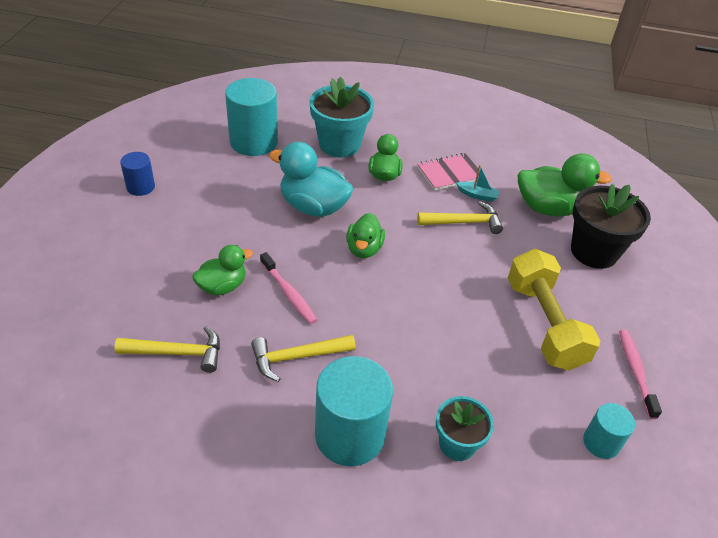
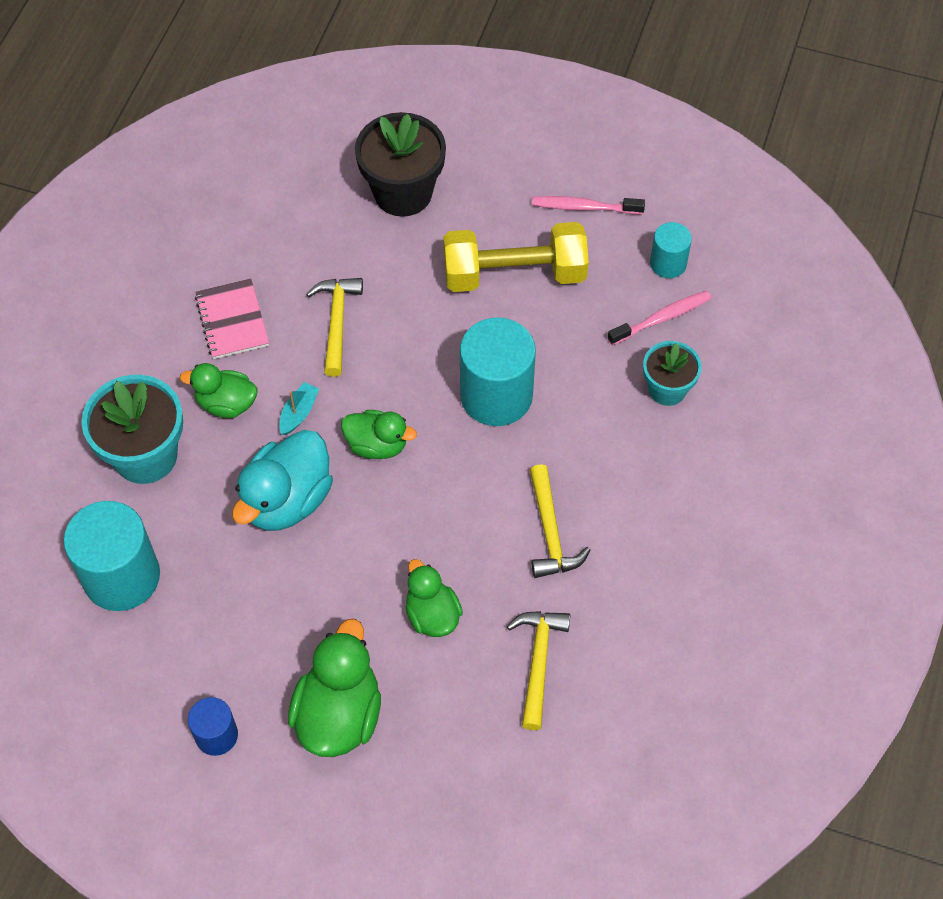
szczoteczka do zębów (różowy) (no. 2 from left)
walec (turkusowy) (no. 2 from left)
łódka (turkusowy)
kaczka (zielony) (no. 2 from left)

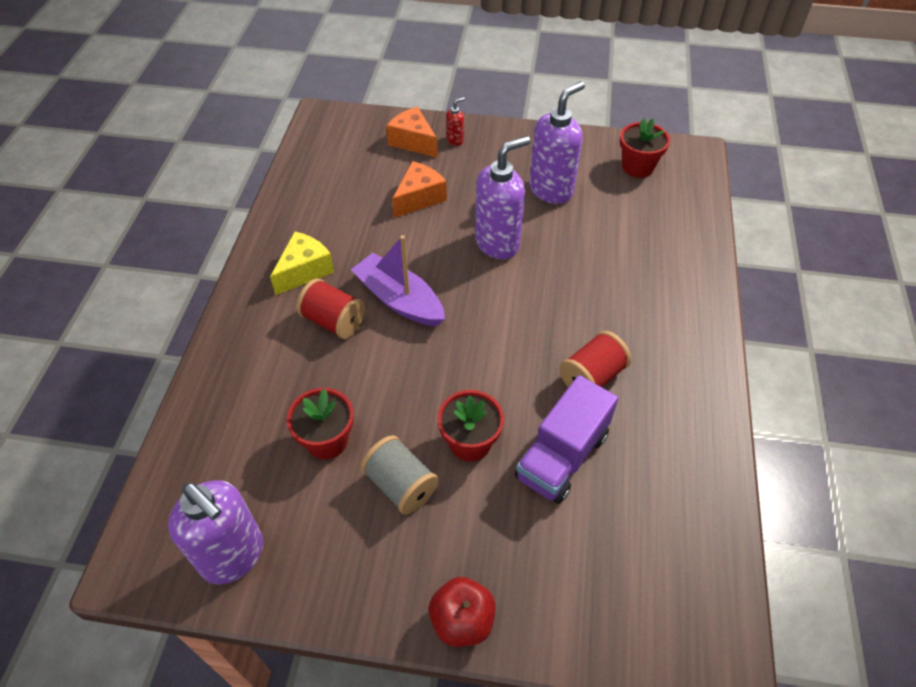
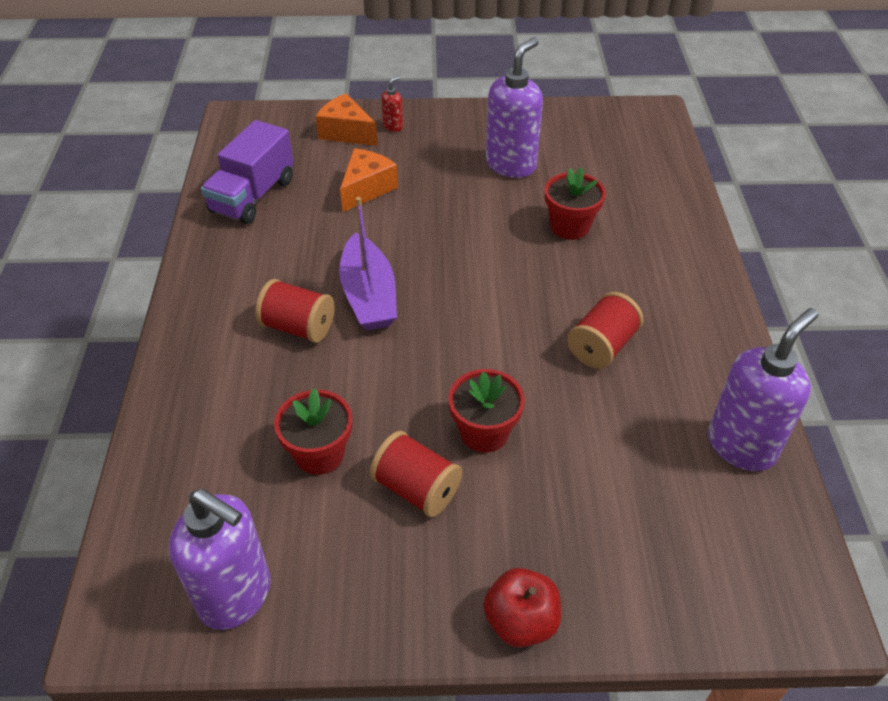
ser (żółty)
dozownik mydła (fioletowy) (no. 3 from left)
ciężarówka (fioletowy)
doniczka (czerwony) (no. 3 from left)
szpulka (czerwony) (no. 2 from left)
łódka (fioletowy)

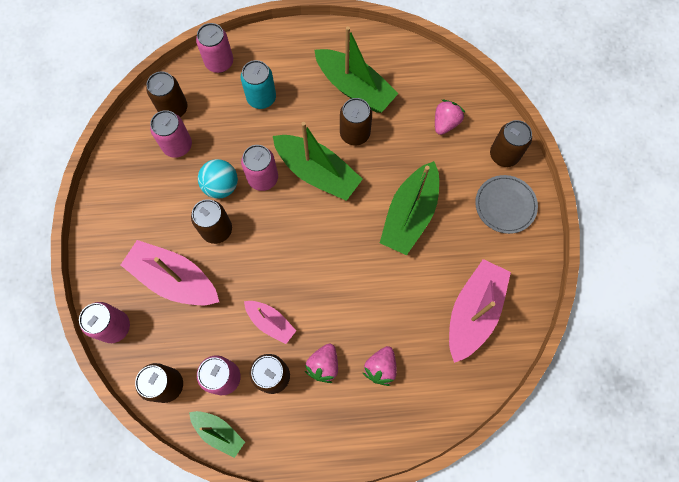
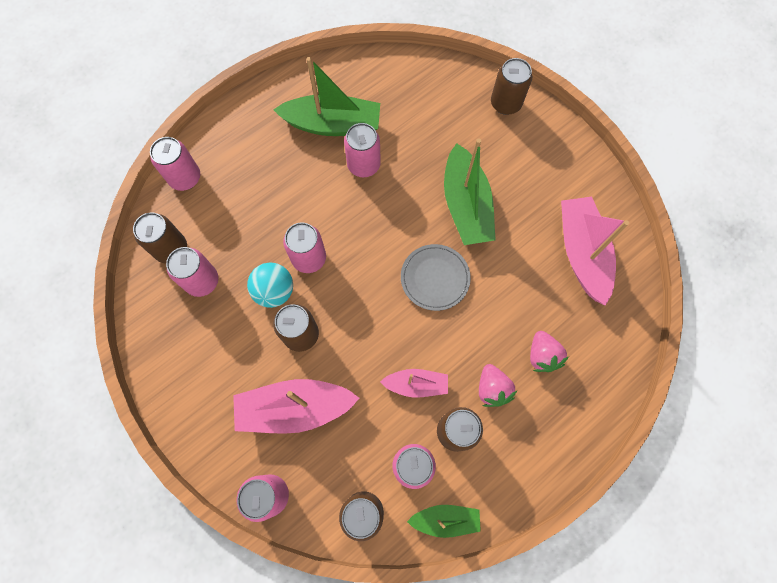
puszka (turkusowy)
łódka (zielony) (no. 2 from left in the first image)
truskawka (różowy) (no. 3 from left in the first image)
talerz (szary)
puszka (różowy) (no. 5 from left)

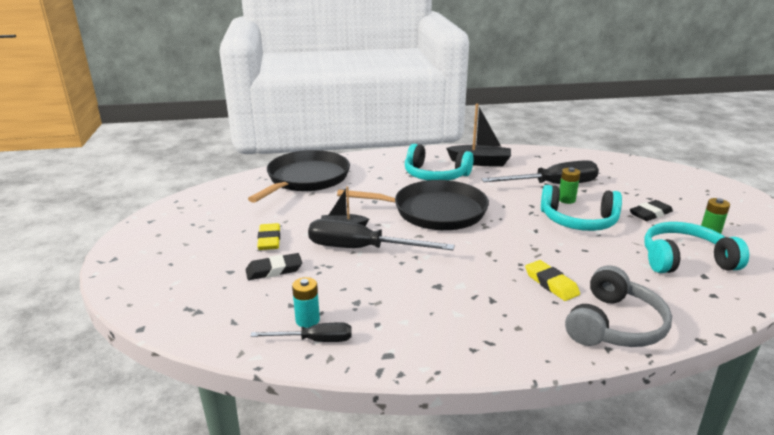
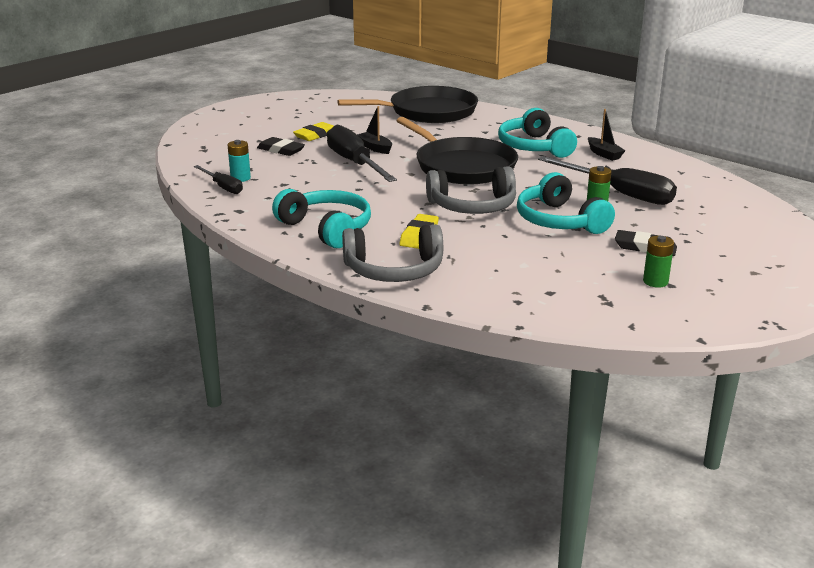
słuchawki (szary) (no. 2 from left)
słuchawki (turkusowy) (no. 1 from left)
łódka (czarny) (no. 2 from left)

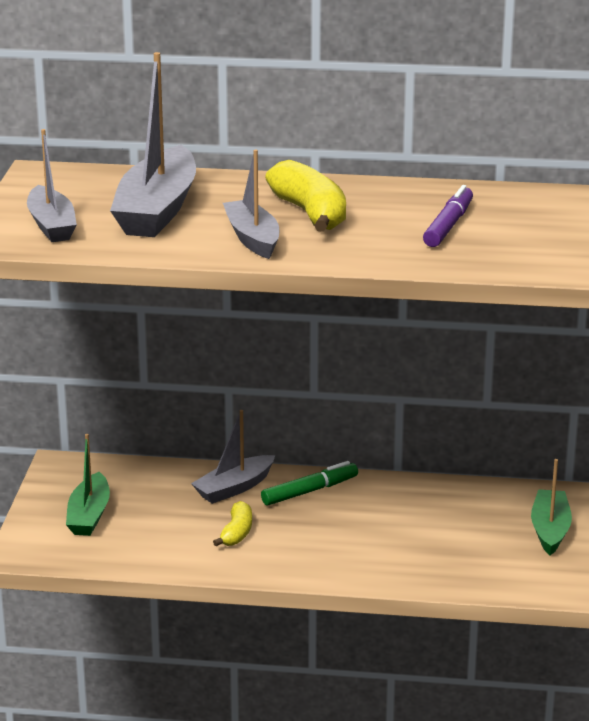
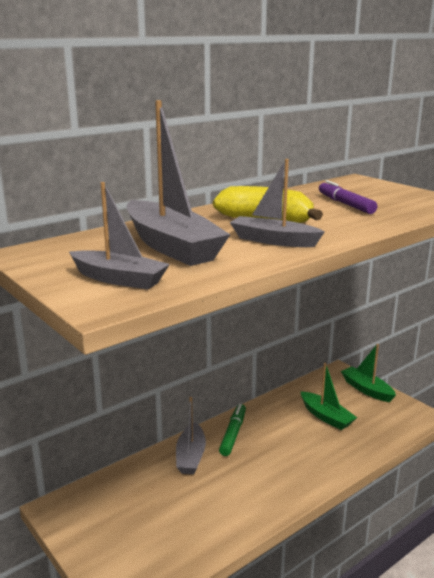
banan (żółty) (no. 1 from left in the first image)
łódka (zielony) (no. 1 from left)

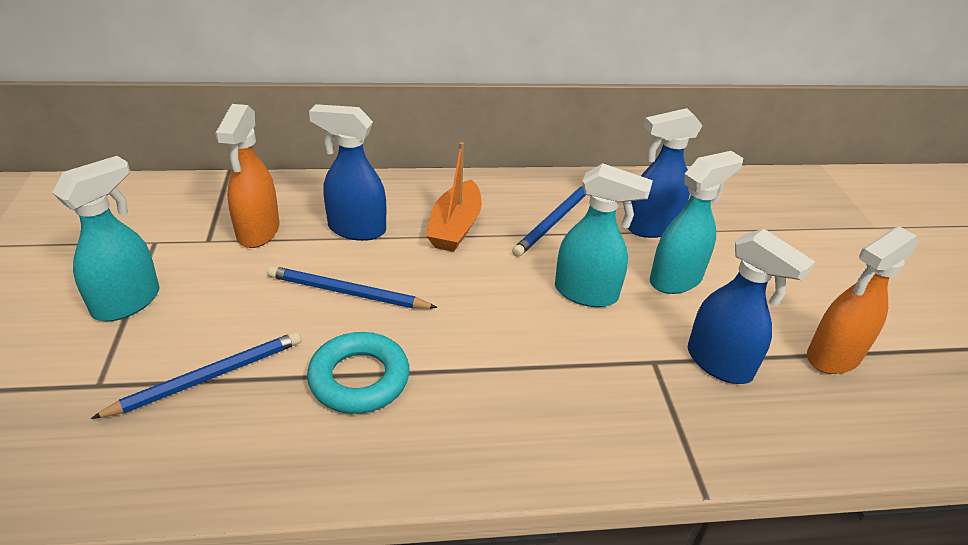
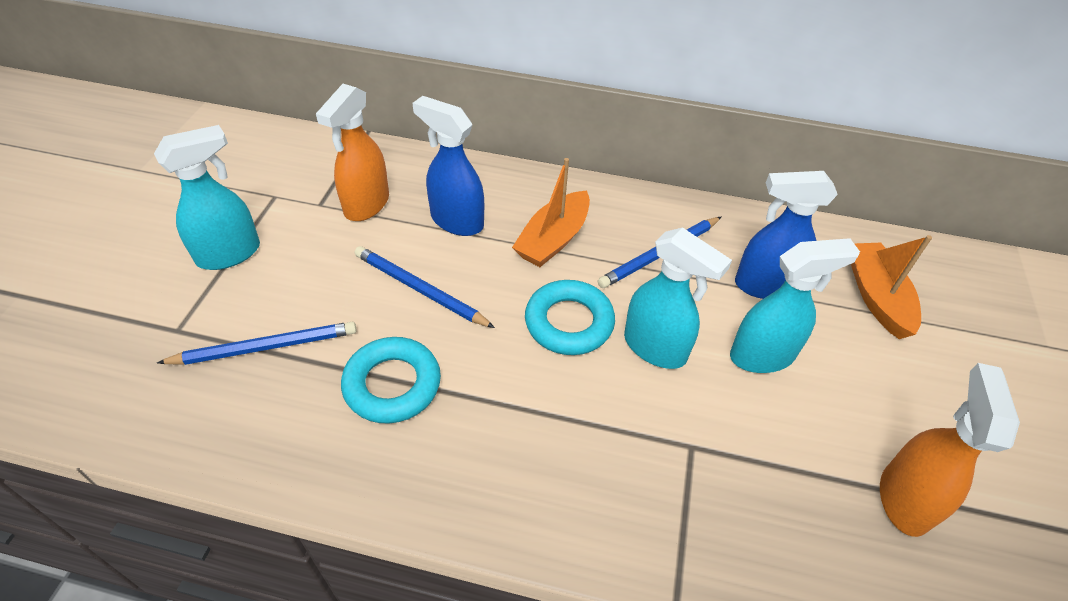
spryskiwacz (niebieski) (no. 3 from left in the first image)
pierścień (turkusowy) (no. 2 from left)
łódka (pomarańczowy) (no. 2 from left)
spryskiwacz (pomarańczowy) (no. 2 from left)

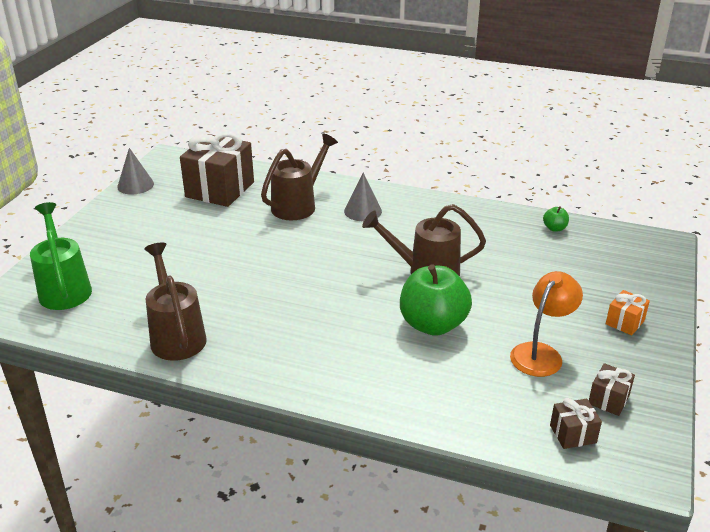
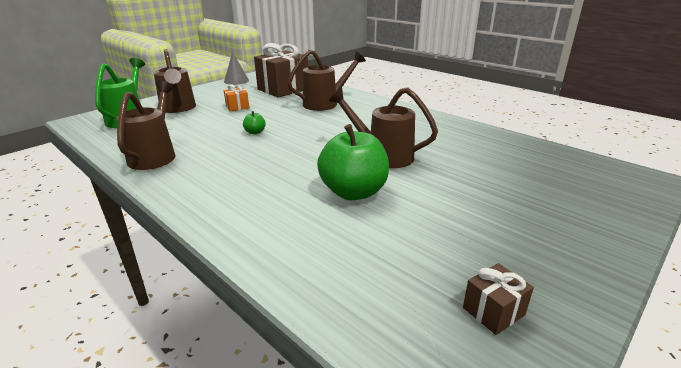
stożek (szary) (no. 2 from left in the first image)
lampka (pomarańczowy)
prezent (brązowy) (no. 2 from left in the first image)
konewka (brązowy) (no. 2 from left)
jabłko (zielony) (no. 1 from left)
prezent (pomarańczowy)

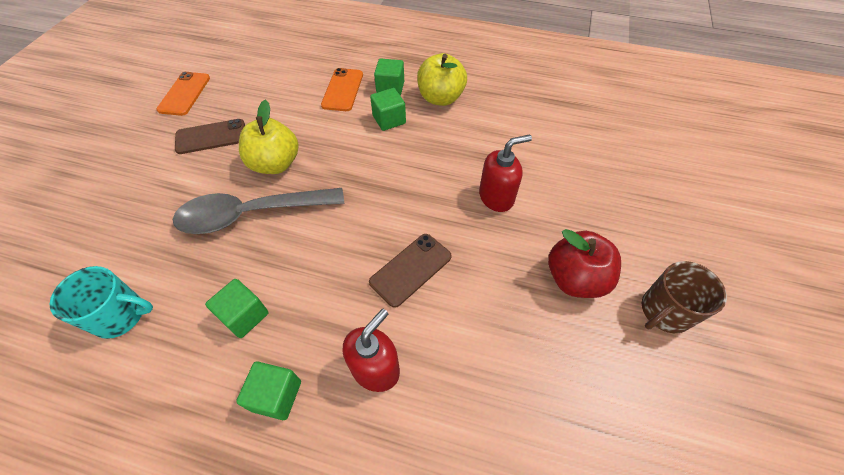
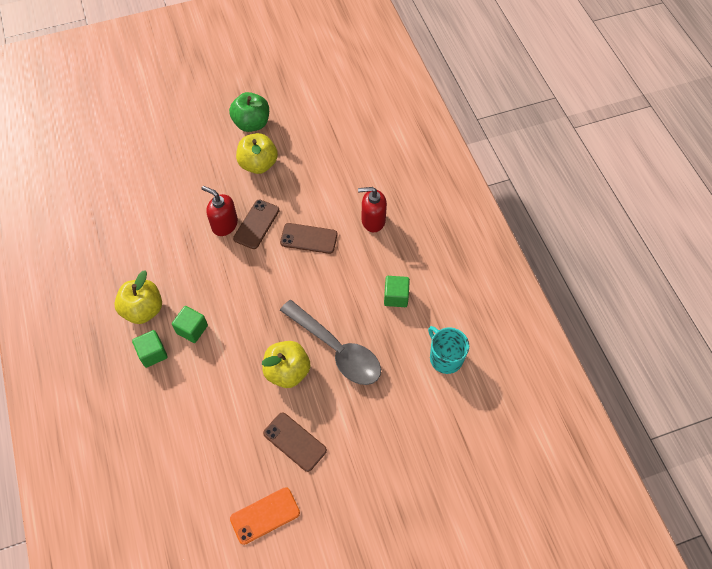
sześcian (zielony) (no. 2 from left in the first image)
telefon (pomarańczowy) (no. 2 from left in the first image)
telefon (brązowy) (no. 1 from left)
jabłko (zielony)
jabłko (żółty) (no. 2 from left)

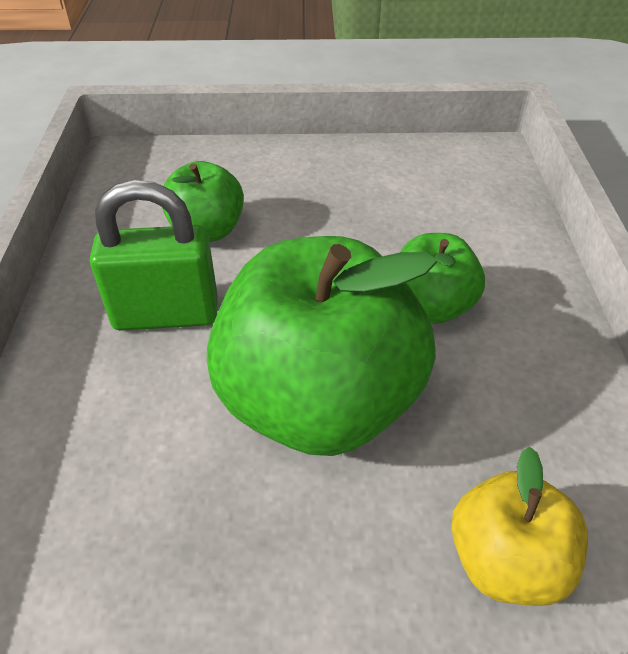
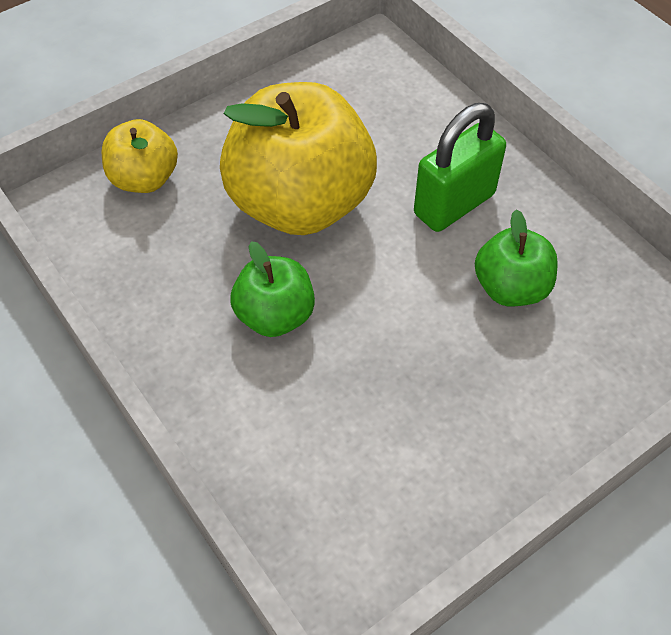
jabłko (żółty) (no. 2 from left)

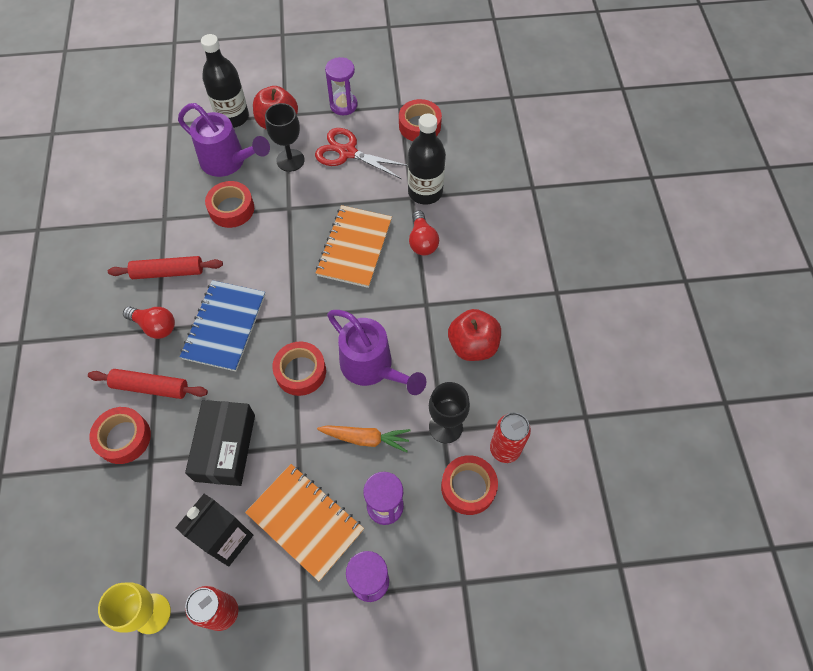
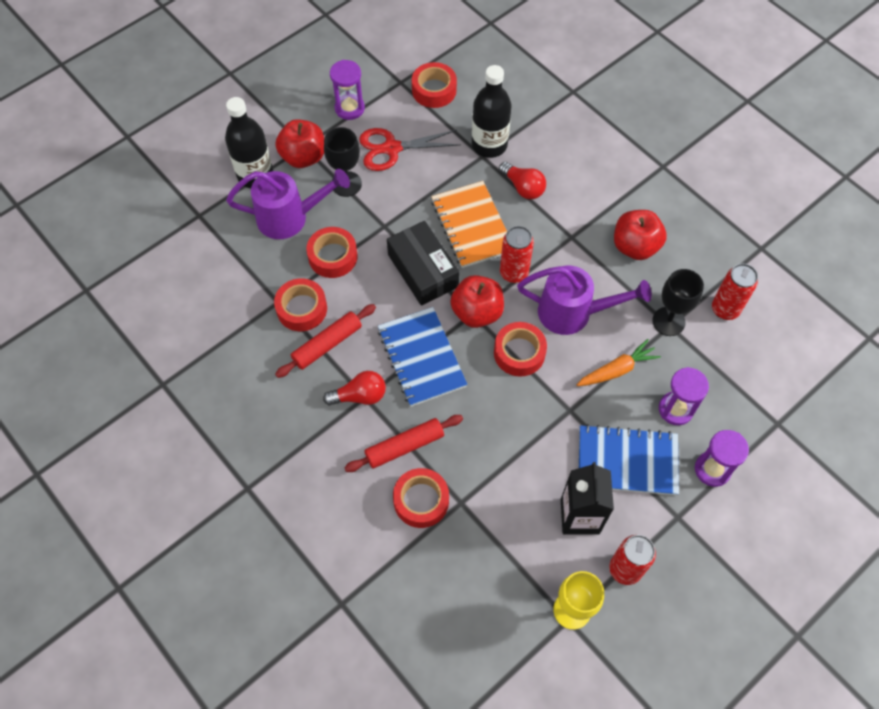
jabłko (czerwony) (no. 2 from left)
puszka (czerwony) (no. 1 from left)
pudełko (czarny)
taśma klejąca (czerwony) (no. 1 from left)
zeszyt (niebieski) (no. 2 from left)

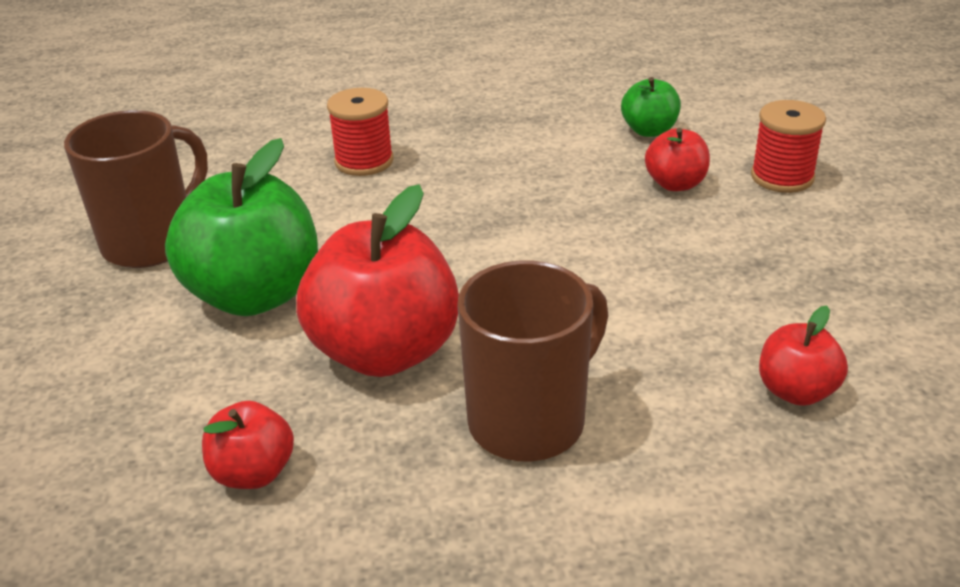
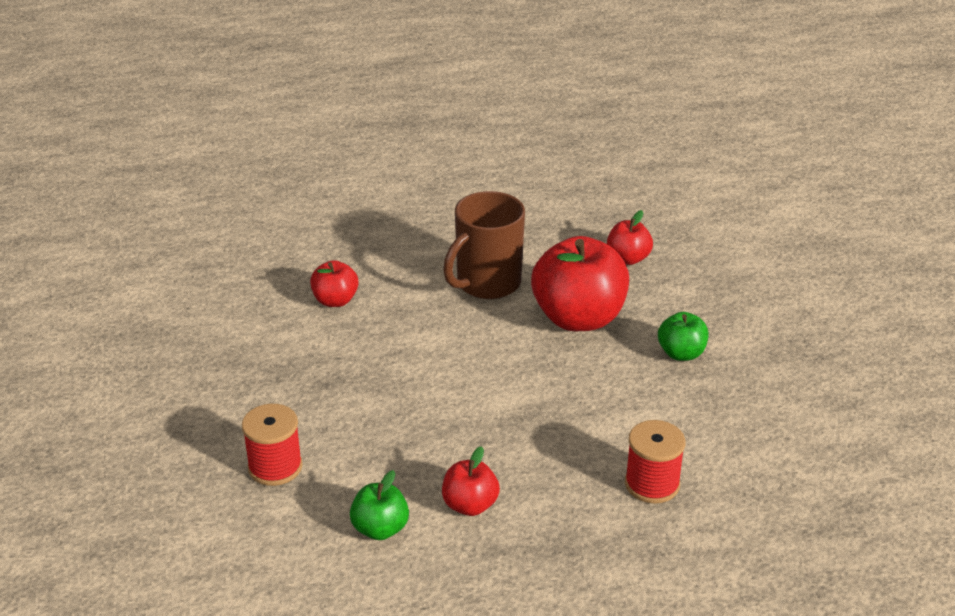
kubek (brązowy) (no. 1 from left in the first image)
jabłko (czerwony) (no. 2 from left)
jabłko (zielony) (no. 2 from left)

